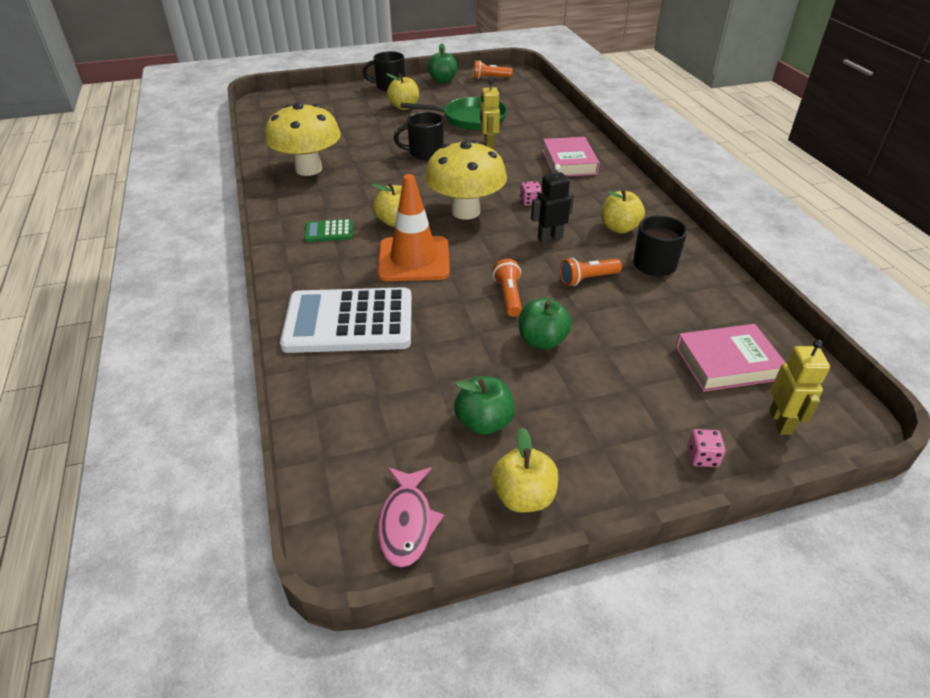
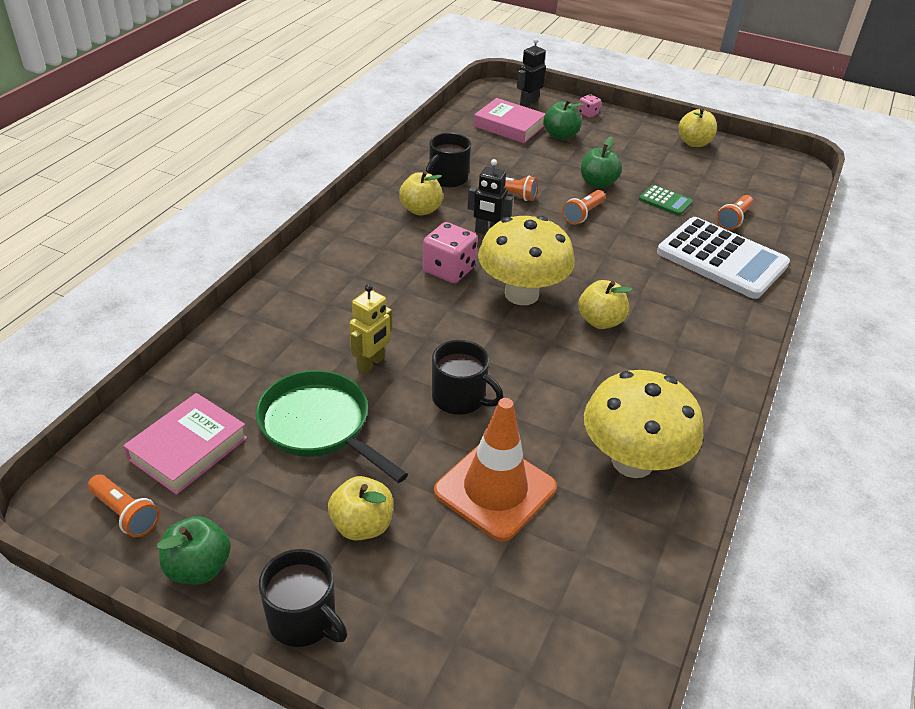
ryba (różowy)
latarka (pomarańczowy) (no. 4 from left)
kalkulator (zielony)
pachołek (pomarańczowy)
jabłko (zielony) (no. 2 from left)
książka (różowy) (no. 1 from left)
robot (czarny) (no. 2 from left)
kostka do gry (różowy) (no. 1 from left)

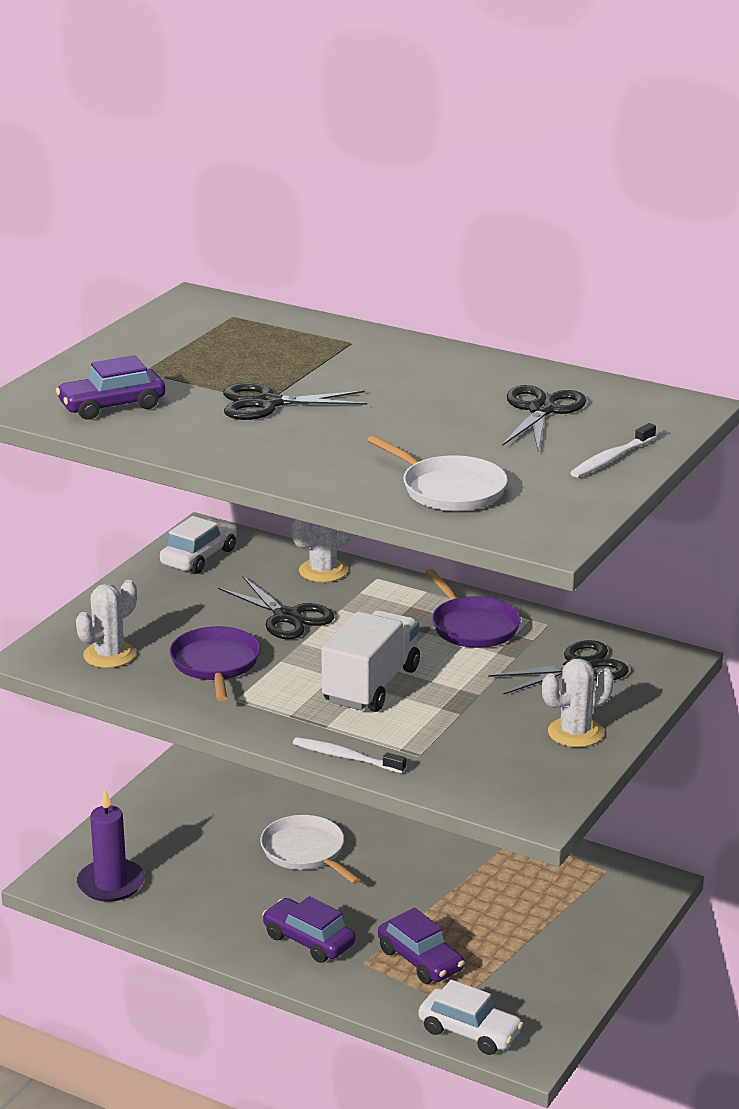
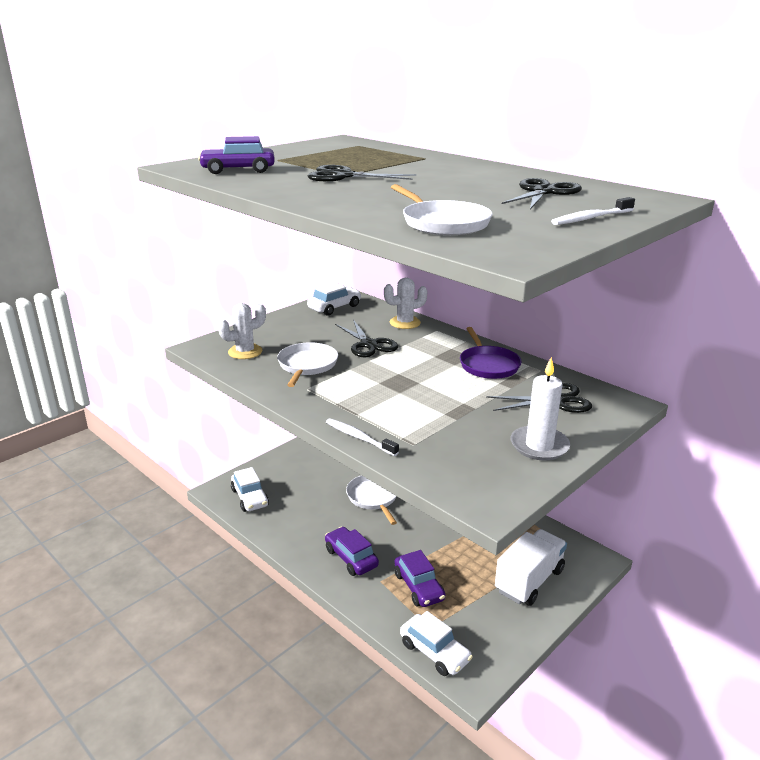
ciężarówka (biały)
samochód (biały) (no. 1 from left)
świeca (biały)
patelnia (biały) (no. 1 from left)

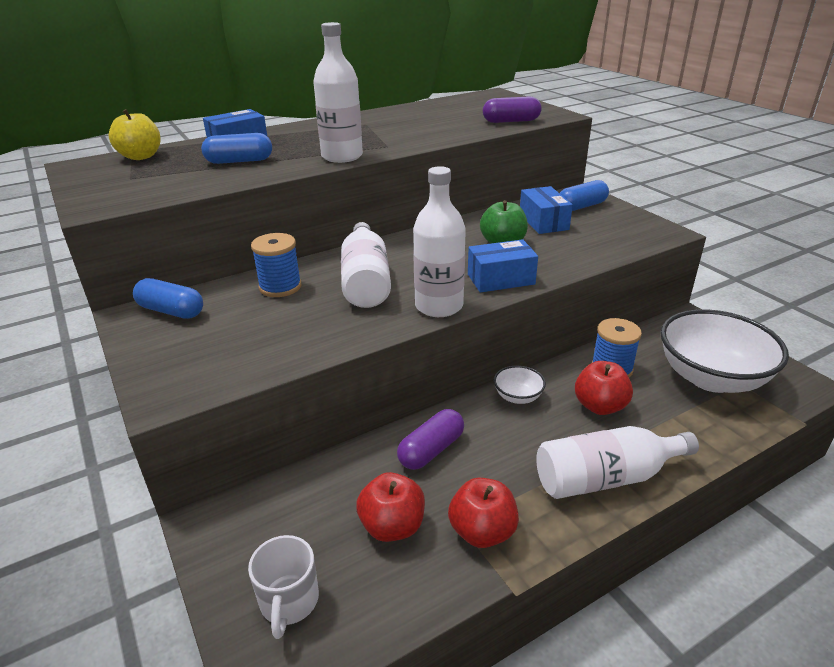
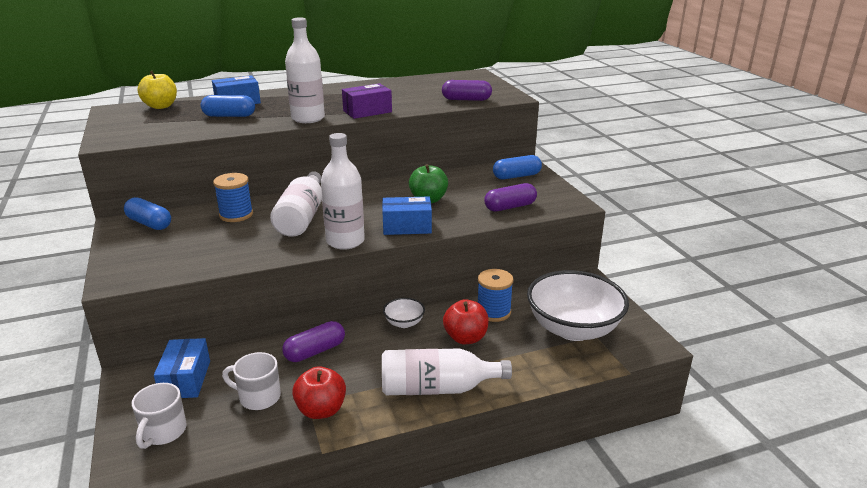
pudełko (fioletowy)
kapsułka (fioletowy) (no. 3 from left)
pudełko (niebieski) (no. 1 from left)
kubek (biały) (no. 2 from left)

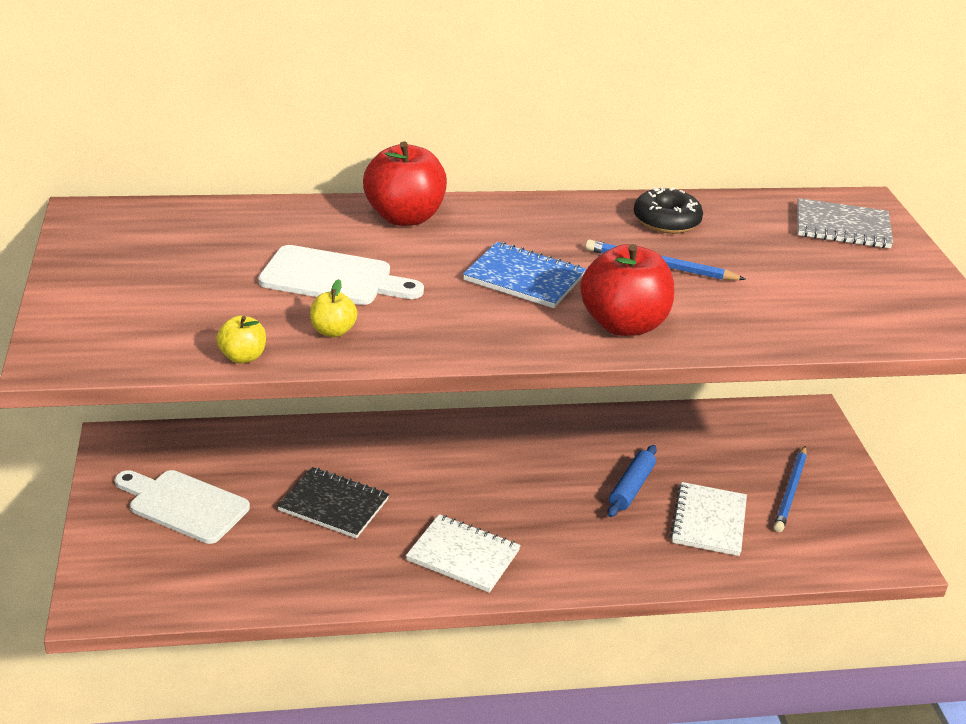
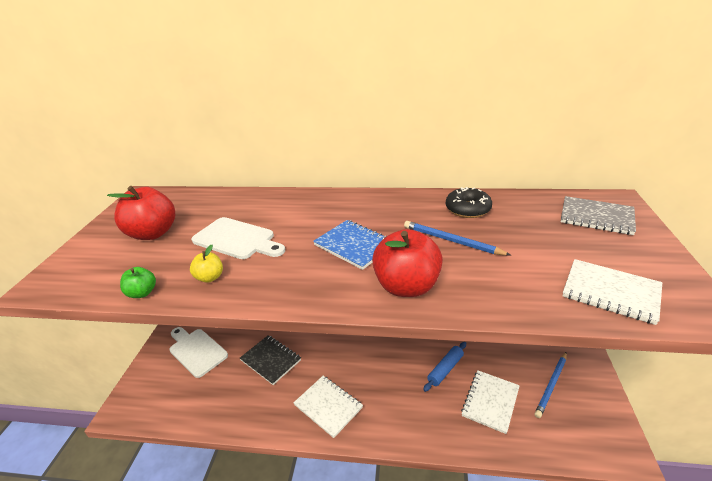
zeszyt (biały) (no. 3 from left)
jabłko (czerwony) (no. 1 from left)
jabłko (zielony)

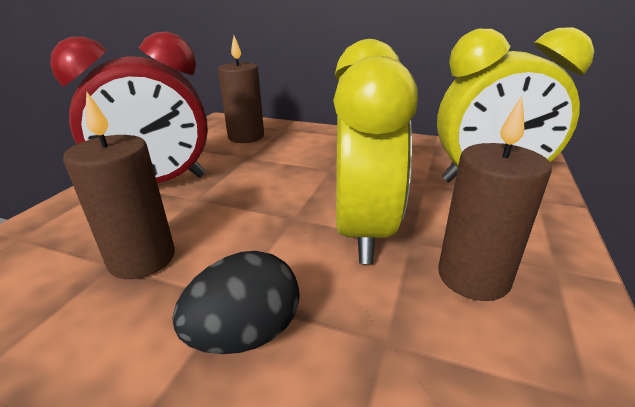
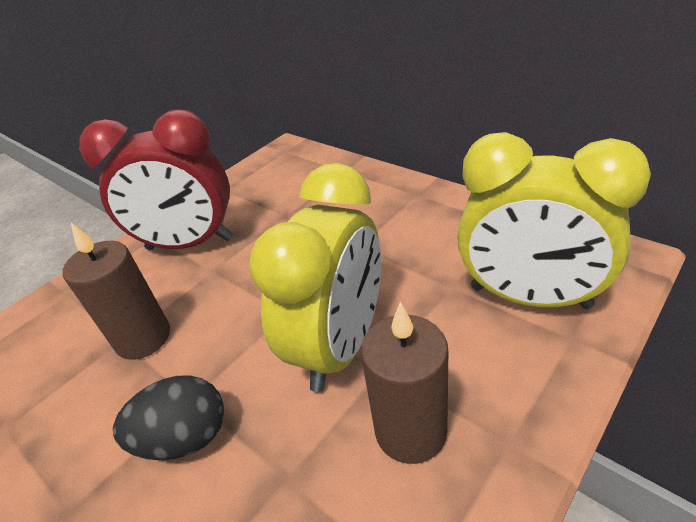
świeca (brązowy) (no. 2 from left in the first image)

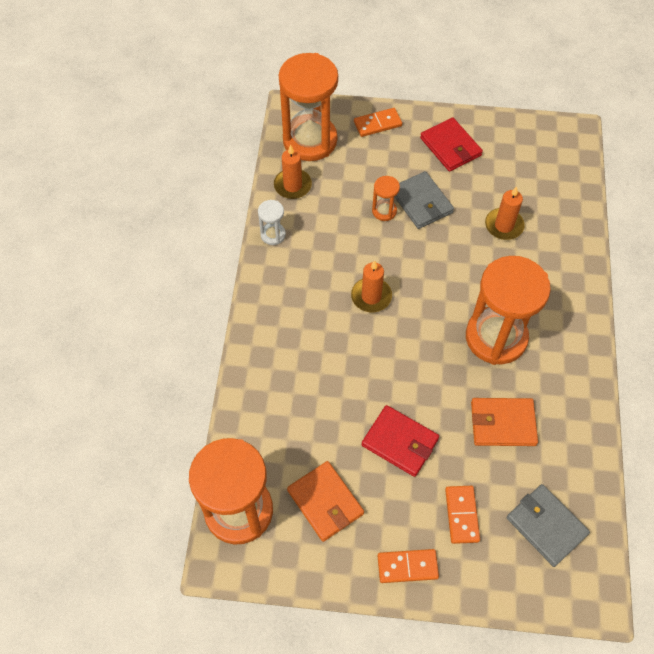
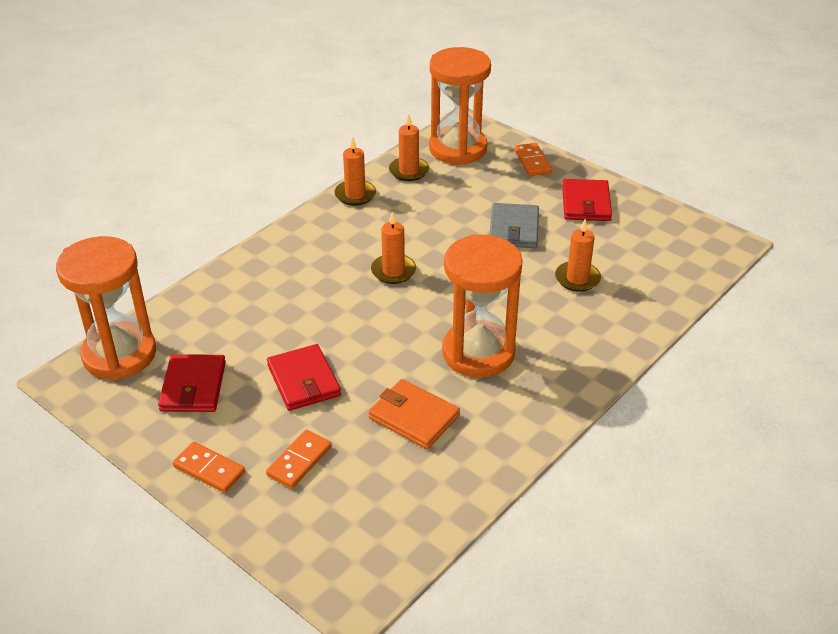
klepsydra (pomarańczowy) (no. 3 from left in the first image)
portfel (szary) (no. 2 from left in the first image)
świeca (pomarańczowy) (no. 1 from left)
portfel (czerwony) (no. 1 from left)
kostka domina (pomarańczowy) (no. 3 from left)

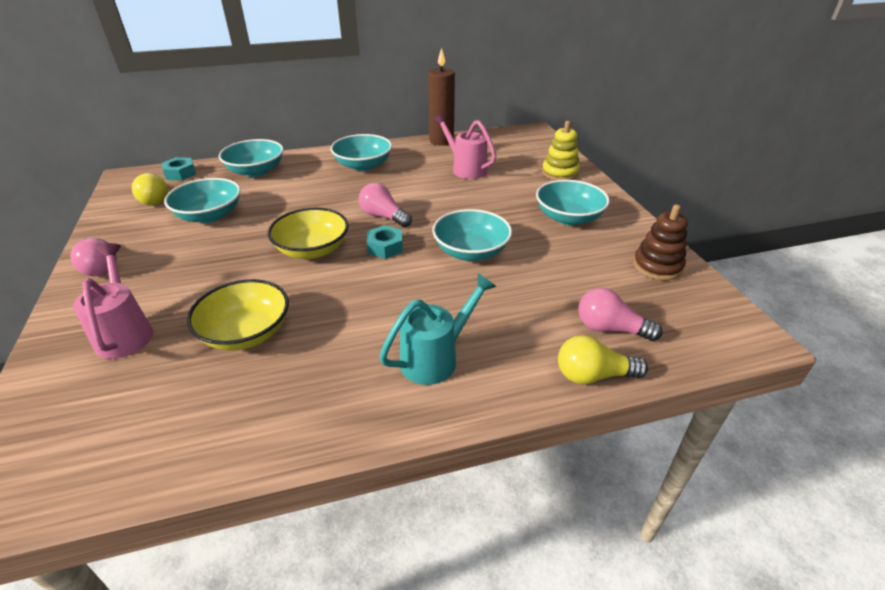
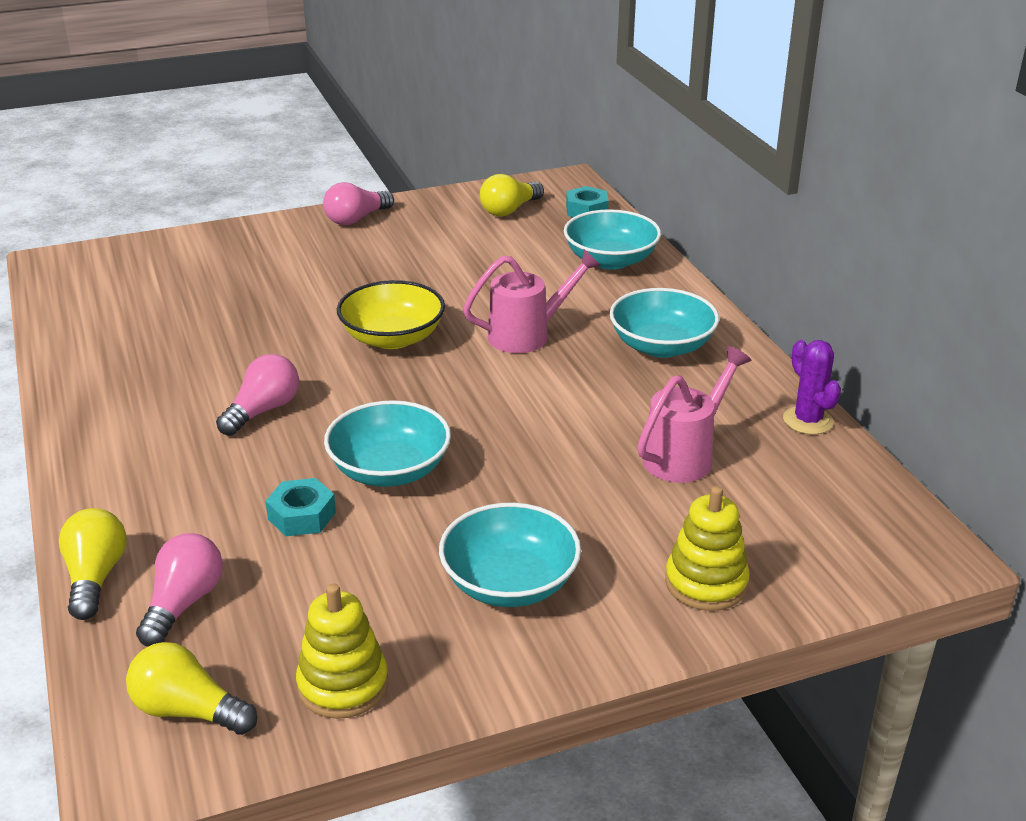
miska (turkusowy) (no. 1 from left in the first image)
miska (żółty) (no. 1 from left in the first image)
konewka (turkusowy)
żarówka (żółty) (no. 2 from left)
konewka (różowy) (no. 1 from left)
żarówka (różowy) (no. 2 from left)
nakrętka (turkusowy) (no. 1 from left)
kaktus (fioletowy)
zabawka nakładanka (żółty) (no. 1 from left)

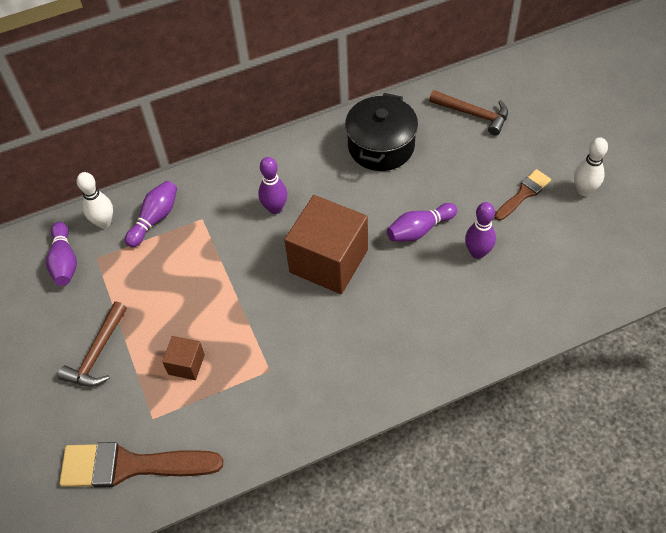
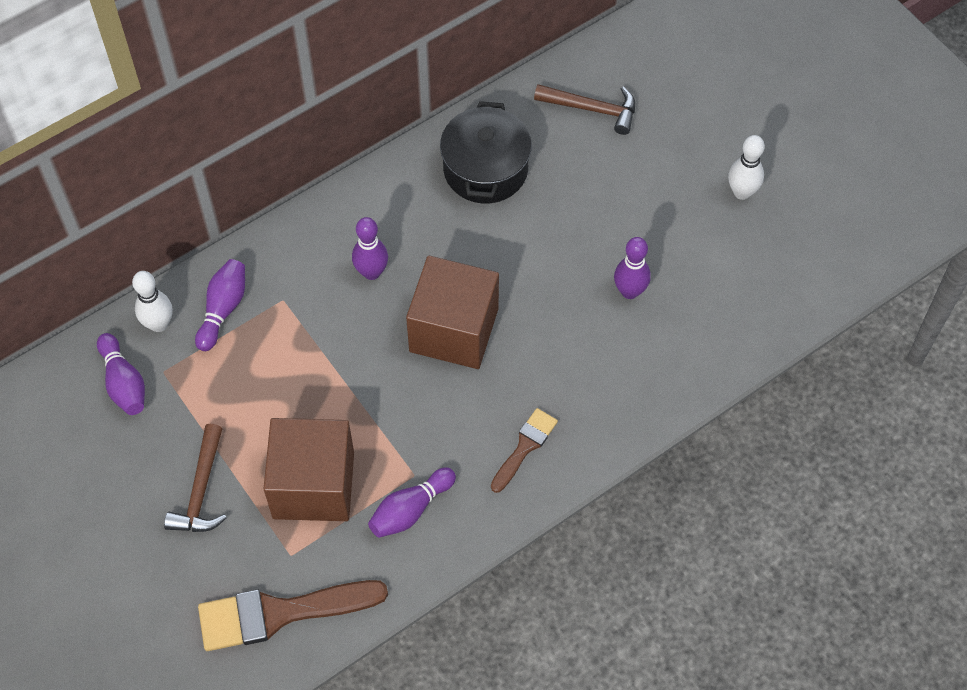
kręgiel (fioletowy) (no. 4 from left)
pędzel (brązowy) (no. 2 from left)
sześcian (brązowy) (no. 1 from left)

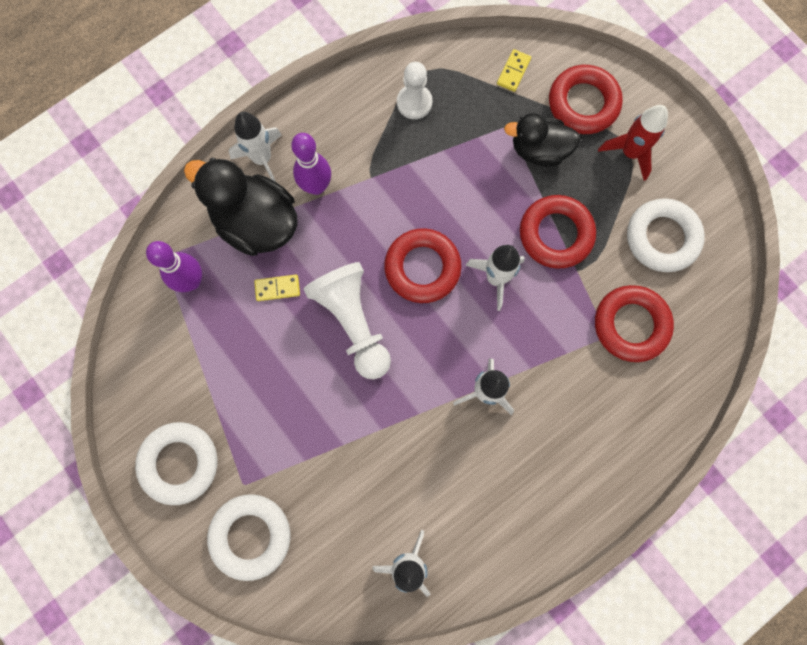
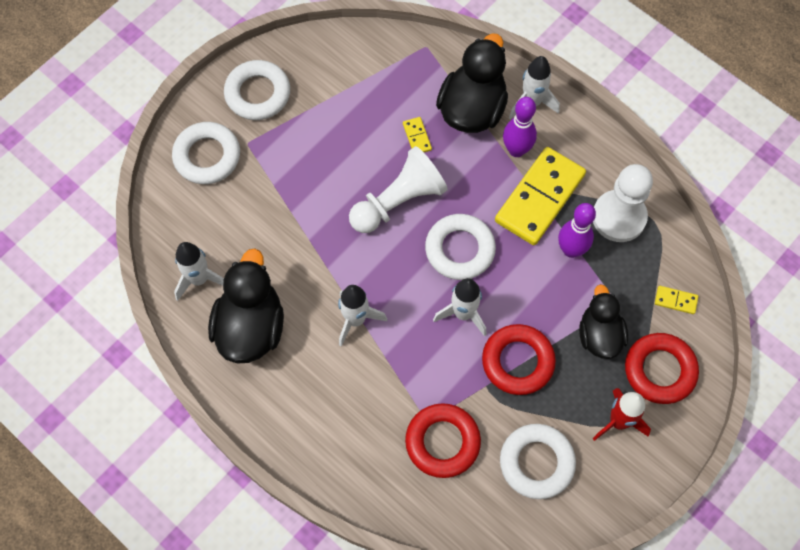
kaczka (czarny) (no. 1 from left)
kostka domina (żółty) (no. 2 from left)
kręgiel (fioletowy) (no. 2 from left)
pierścień (biały) (no. 3 from left)
pionek (biały) (no. 2 from left)

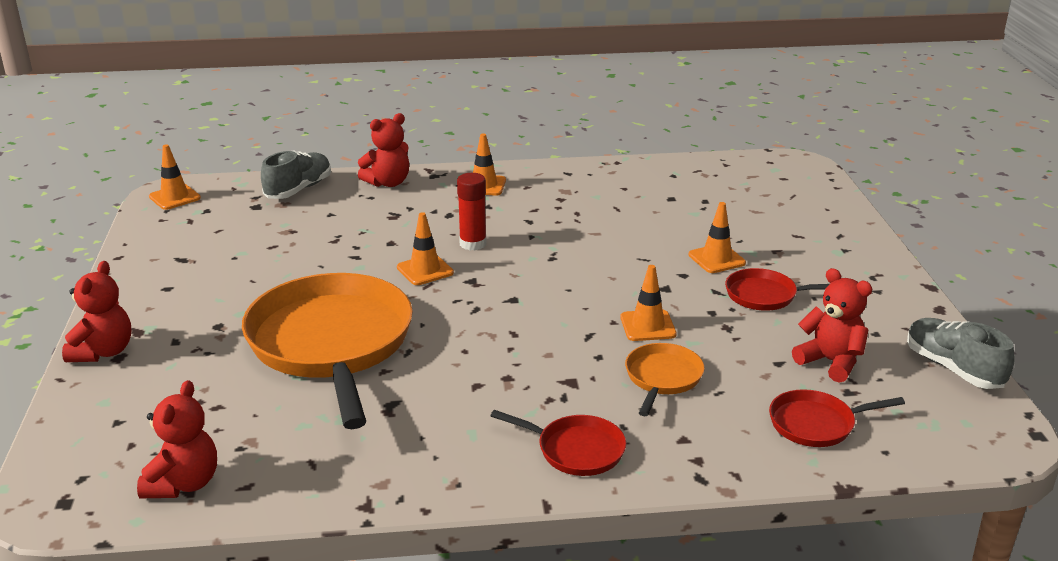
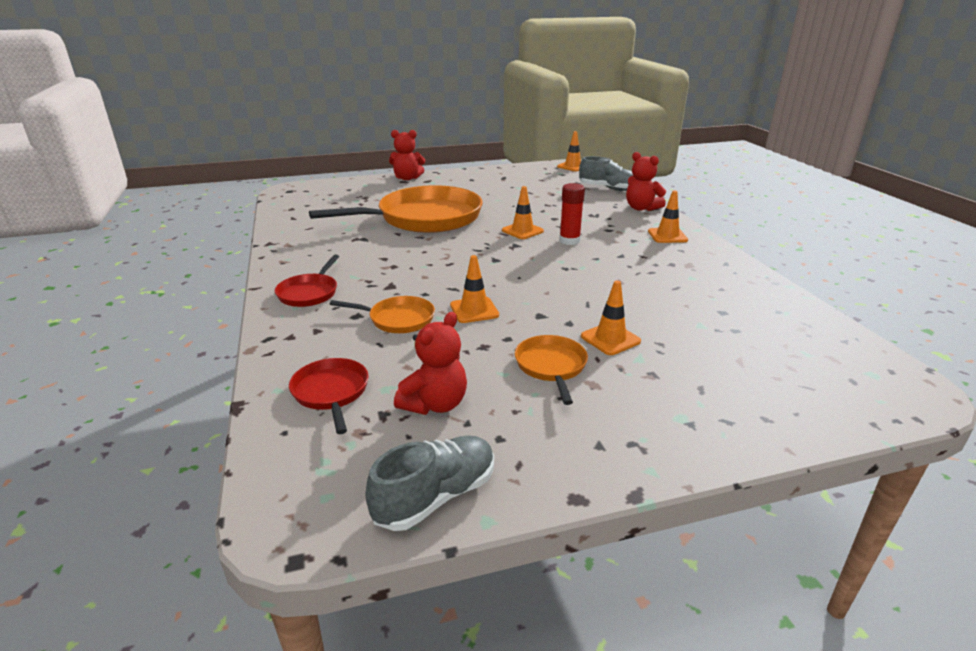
miś (czerwony) (no. 2 from left in the first image)
patelnia (pomarańczowy) (no. 3 from left)

